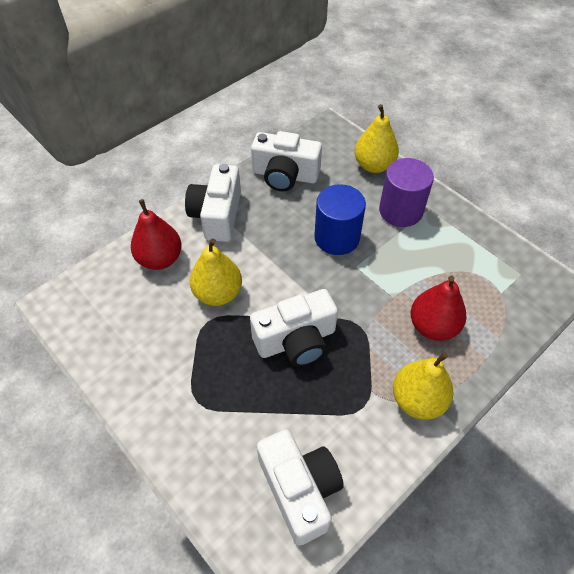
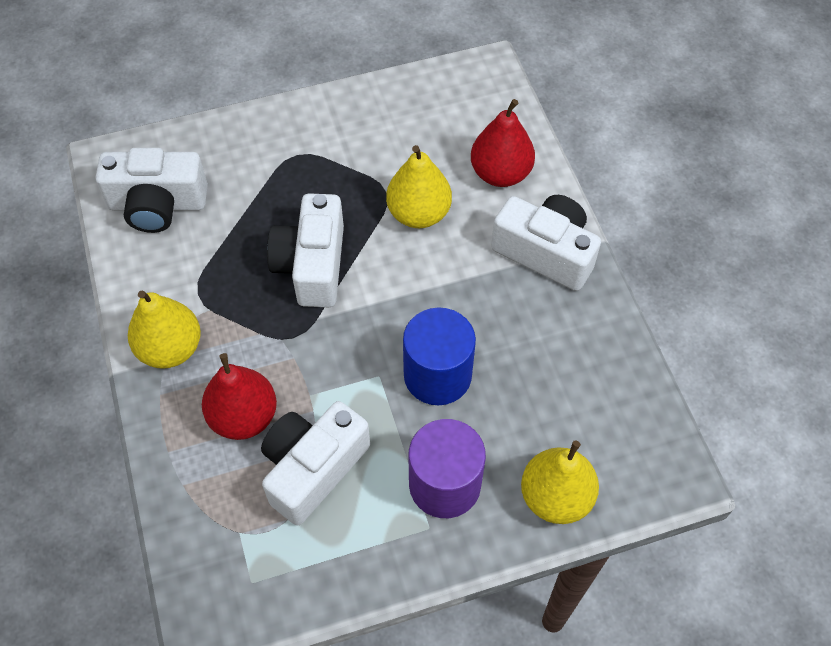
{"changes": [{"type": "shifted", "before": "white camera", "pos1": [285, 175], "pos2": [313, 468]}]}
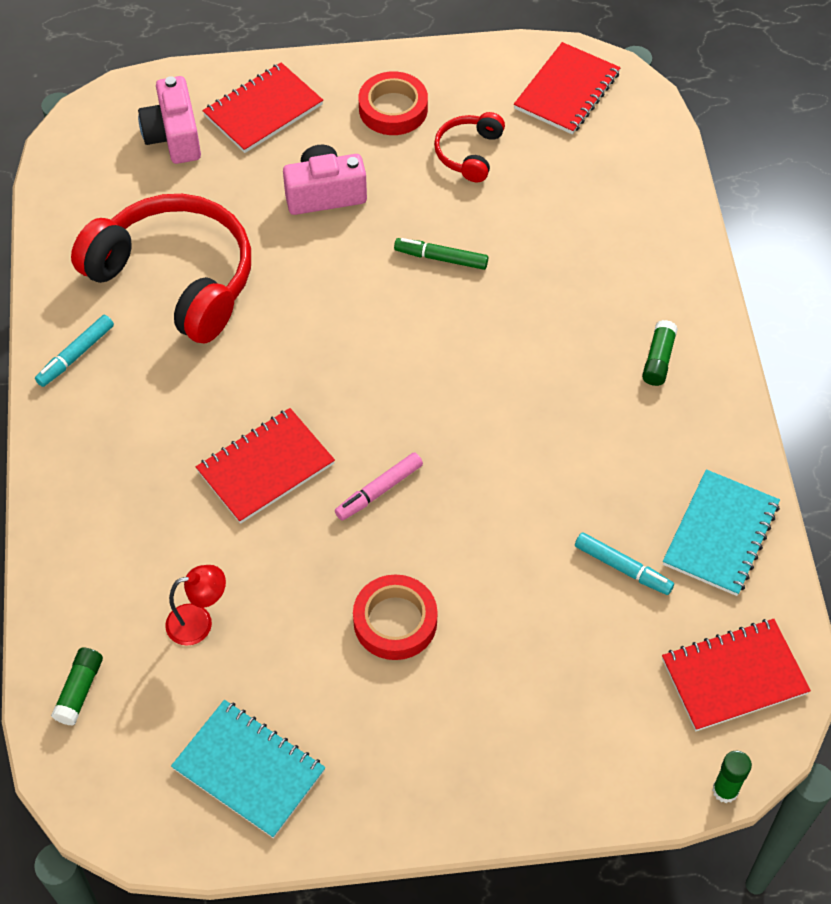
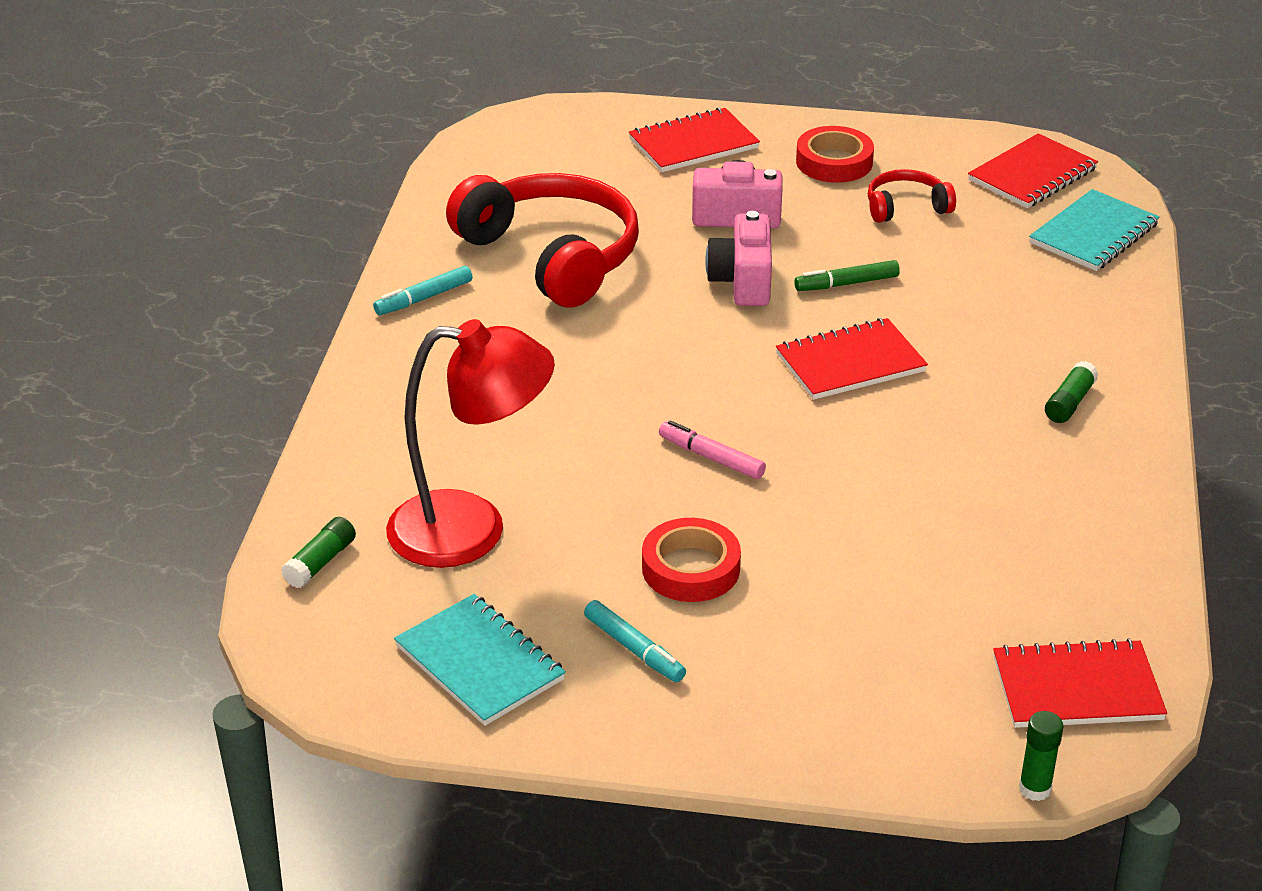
{"changes": [{"type": "shifted", "before": "pink camera", "pos1": [174, 136], "pos2": [742, 281]}, {"type": "rotated", "before": "red headphones", "pos1": [469, 153], "pos2": [906, 207], "turn": 45}, {"type": "rotated", "before": "green marker", "pos1": [441, 258], "pos2": [846, 284], "turn": -45}, {"type": "shifted", "before": "red notebook", "pos1": [265, 467], "pos2": [850, 363]}, {"type": "rotated", "before": "pink marker", "pos1": [379, 491], "pos2": [711, 457], "turn": 60}, {"type": "shifted", "before": "turquoise notebook", "pos1": [720, 534], "pos2": [1093, 234]}, {"type": "shifted", "before": "turquoise marker", "pos1": [623, 568], "pos2": [634, 649]}, {"type": "scaled", "before": "red lamp", "pos1": [199, 622], "pos2": [472, 530], "scale": 2.2}]}
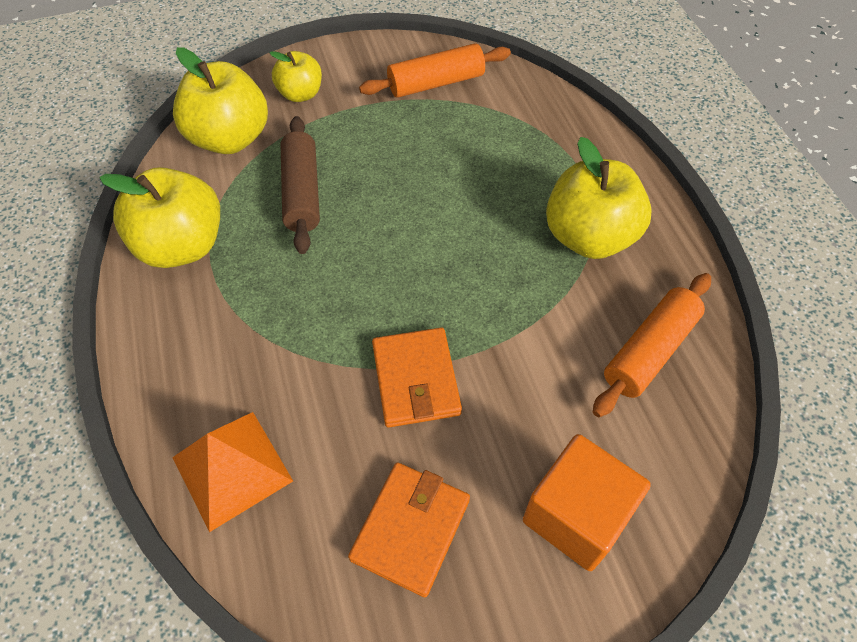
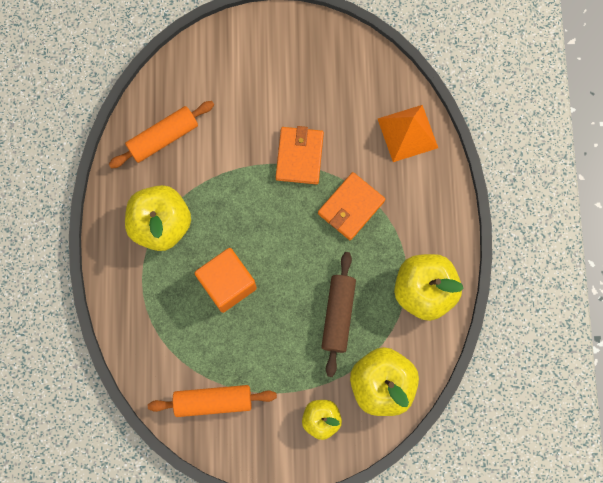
{"changes": [{"type": "shifted", "before": "orange cube", "pos1": [576, 515], "pos2": [227, 284]}, {"type": "shifted", "before": "orange wallet", "pos1": [410, 529], "pos2": [351, 207]}]}
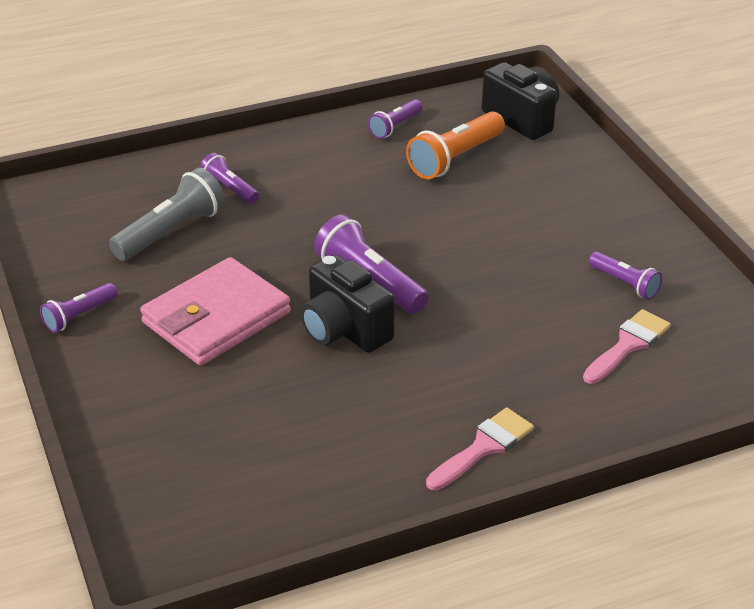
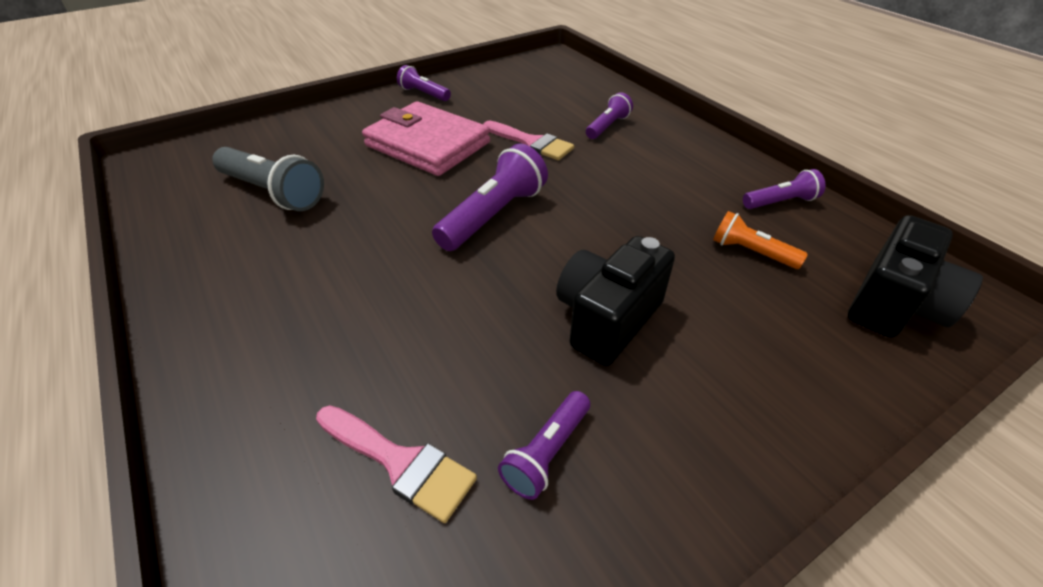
{"changes": [{"type": "rotated", "before": "purple flashlight", "pos1": [395, 127], "pos2": [780, 202], "turn": 135}, {"type": "scaled", "before": "orange flashlight", "pos1": [455, 158], "pos2": [751, 252], "scale": 0.59}, {"type": "shifted", "before": "grey flashlight", "pos1": [171, 232], "pos2": [273, 192]}, {"type": "shifted", "before": "black camera", "pos1": [344, 330], "pos2": [607, 319]}, {"type": "shifted", "before": "pink brush", "pos1": [484, 447], "pos2": [532, 143]}]}
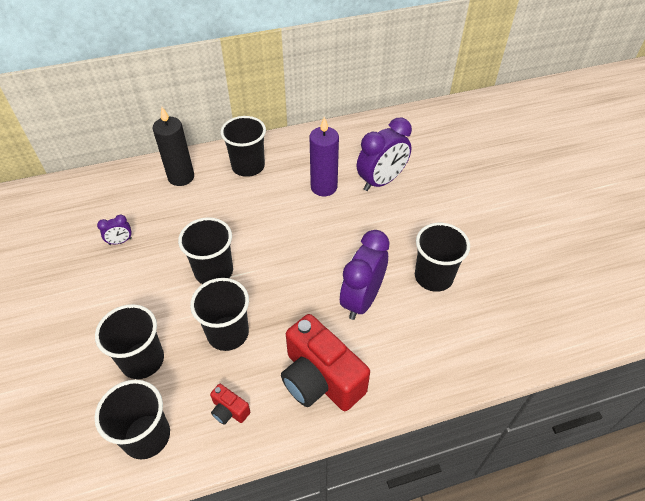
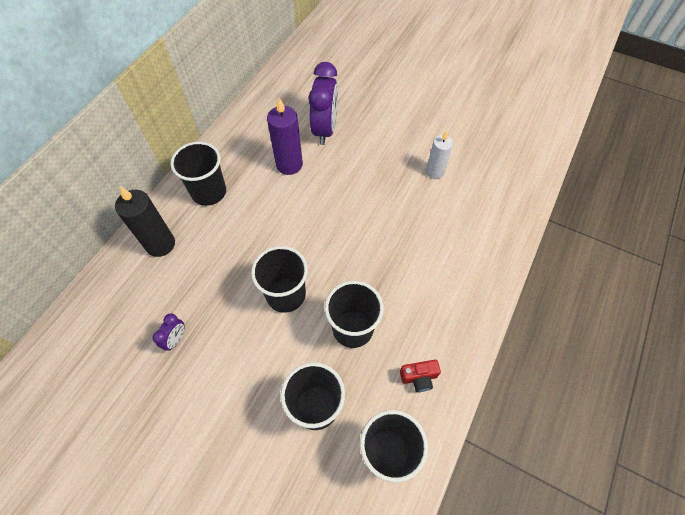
{"changes": [{"type": "swapped", "before": "black cup", "after": "white candle", "pos1": [433, 277], "pos2": [434, 172]}, {"type": "gone", "before": "purple clock", "pos1": [362, 299]}, {"type": "gone", "before": "red camera", "pos1": [320, 379]}]}
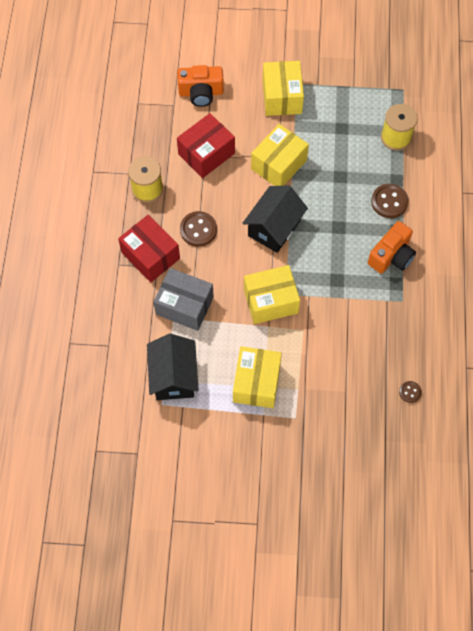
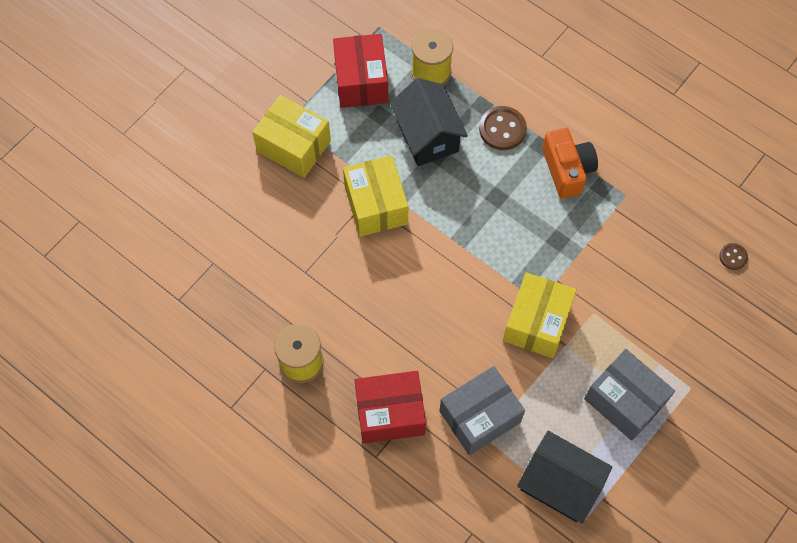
{"changes": [{"type": "gone", "before": "orange camera", "pos1": [201, 93]}, {"type": "shifted", "before": "red box", "pos1": [206, 154], "pos2": [361, 81]}, {"type": "shifted", "before": "black house", "pos1": [274, 228], "pos2": [427, 136]}, {"type": "gone", "before": "brown button", "pos1": [198, 229]}, {"type": "repainted", "before": "yellow box", "after": "grey box", "pos1": [256, 383], "pos2": [624, 401]}]}
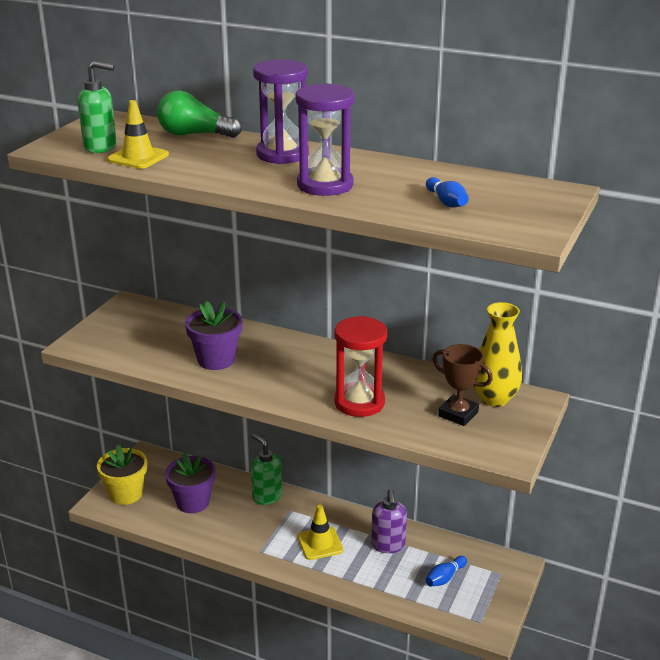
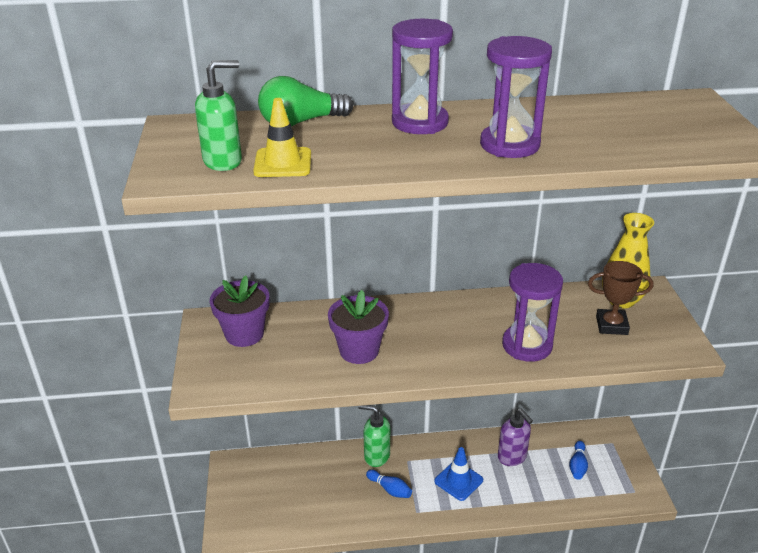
{"changes": [{"type": "shifted", "before": "blue bowling pin", "pos1": [446, 202], "pos2": [390, 489]}, {"type": "repainted", "before": "red hourglass", "after": "purple hourglass", "pos1": [359, 402], "pos2": [527, 345]}, {"type": "gone", "before": "yellow flower pot", "pos1": [126, 494]}, {"type": "shifted", "before": "purple flower pot", "pos1": [193, 502], "pos2": [244, 334]}, {"type": "repainted", "before": "yellow traffic cone", "after": "blue traffic cone", "pos1": [320, 543], "pos2": [458, 481]}]}
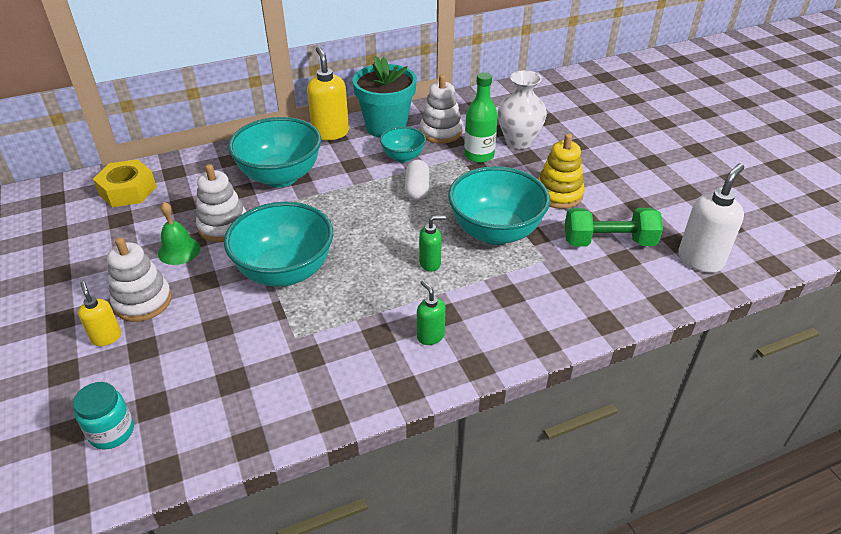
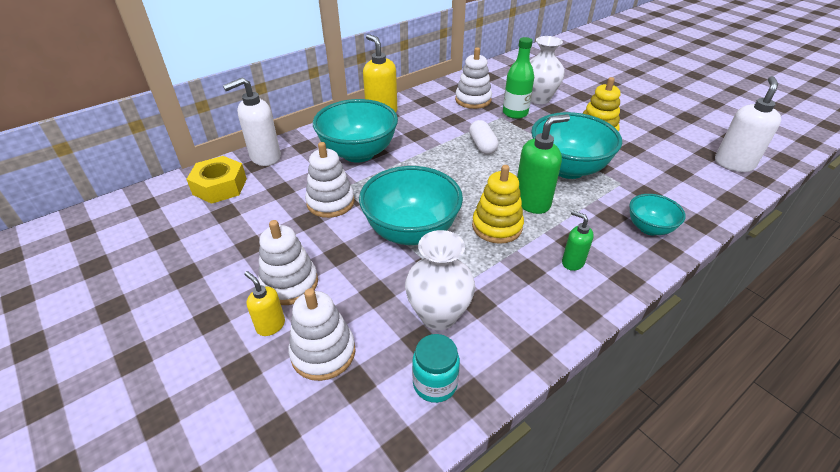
{"changes": [{"type": "gone", "before": "turquoise flower pot", "pos1": [386, 127]}, {"type": "shifted", "before": "turquoise bowl", "pos1": [403, 157], "pos2": [649, 228]}, {"type": "gone", "before": "green bell", "pos1": [179, 250]}, {"type": "gone", "before": "green dumbbell", "pos1": [608, 242]}, {"type": "scaled", "before": "green soap dispenser", "pos1": [430, 263], "pos2": [532, 202], "scale": 1.76}, {"type": "shifted", "before": "turquoise jar", "pos1": [112, 432], "pos2": [435, 384]}, {"type": "new", "after": "white soap dispenser", "pos2": [265, 157]}, {"type": "new", "after": "yellow stacking toy", "pos2": [497, 226]}, {"type": "new", "after": "white vase", "pos2": [438, 315]}, {"type": "new", "after": "white stacking toy", "pos2": [323, 352]}]}
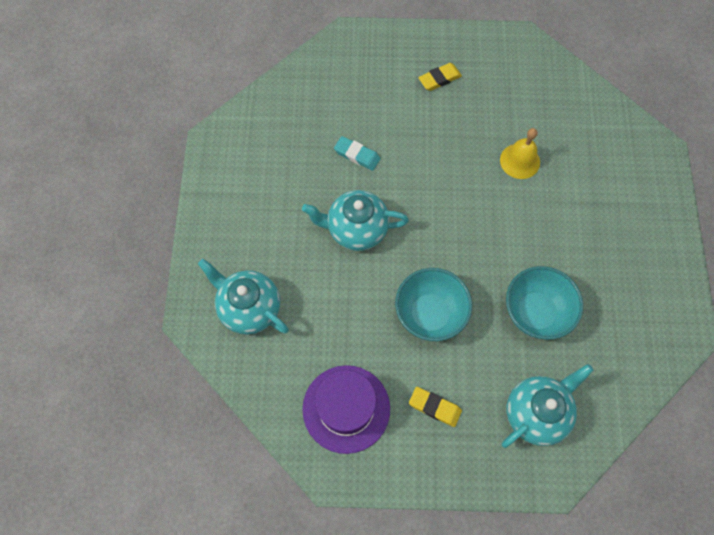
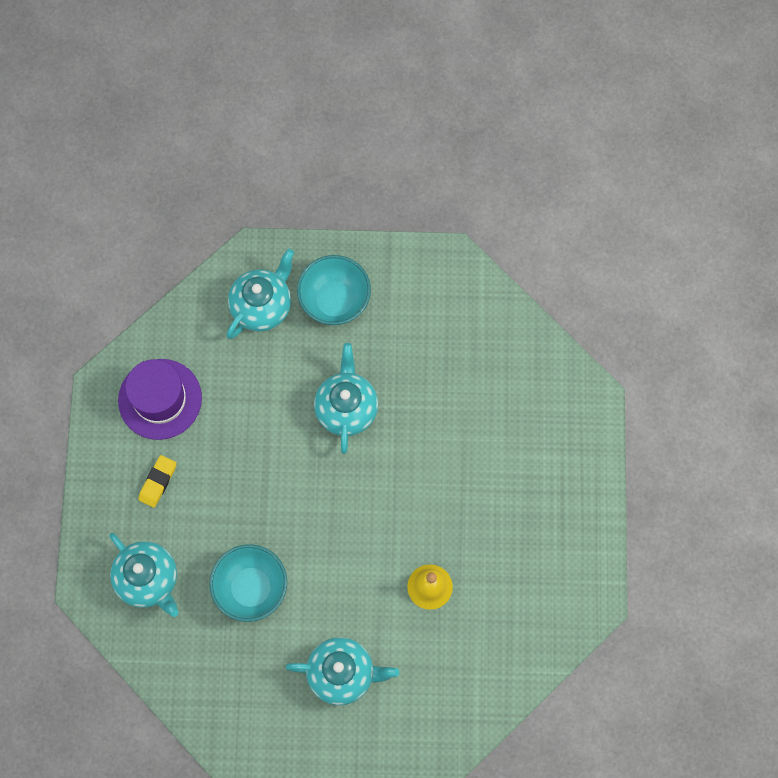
{"changes": [{"type": "gone", "before": "yellow eraser", "pos1": [439, 79]}, {"type": "gone", "before": "turquoise eraser", "pos1": [357, 155]}, {"type": "shifted", "before": "turquoise bowl", "pos1": [430, 314], "pos2": [335, 301]}, {"type": "new", "after": "turquoise teapot", "pos2": [342, 673]}]}
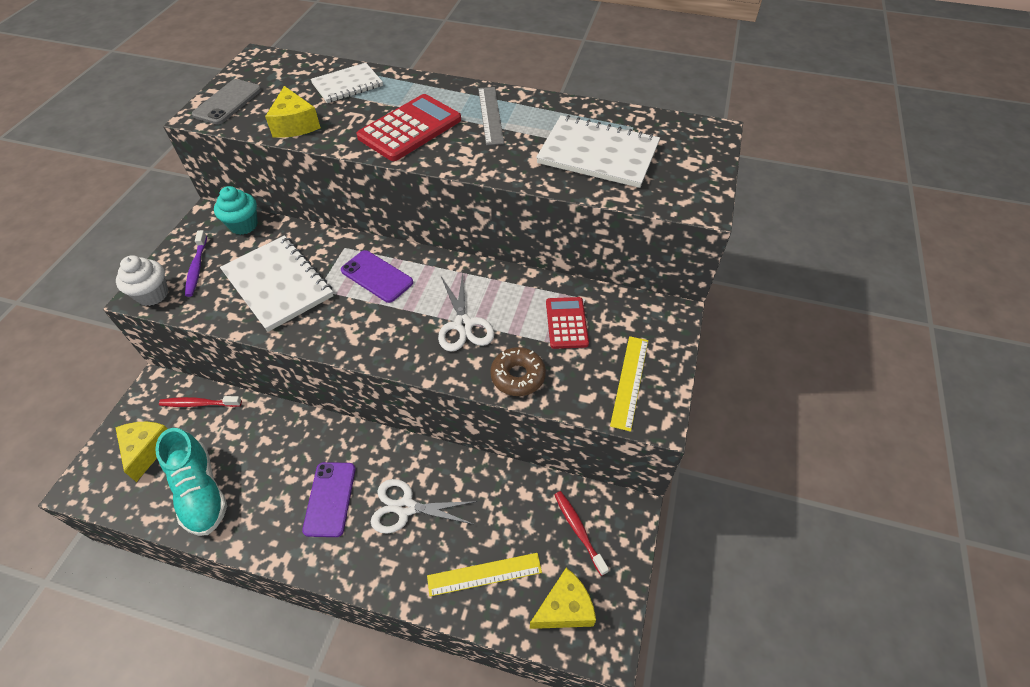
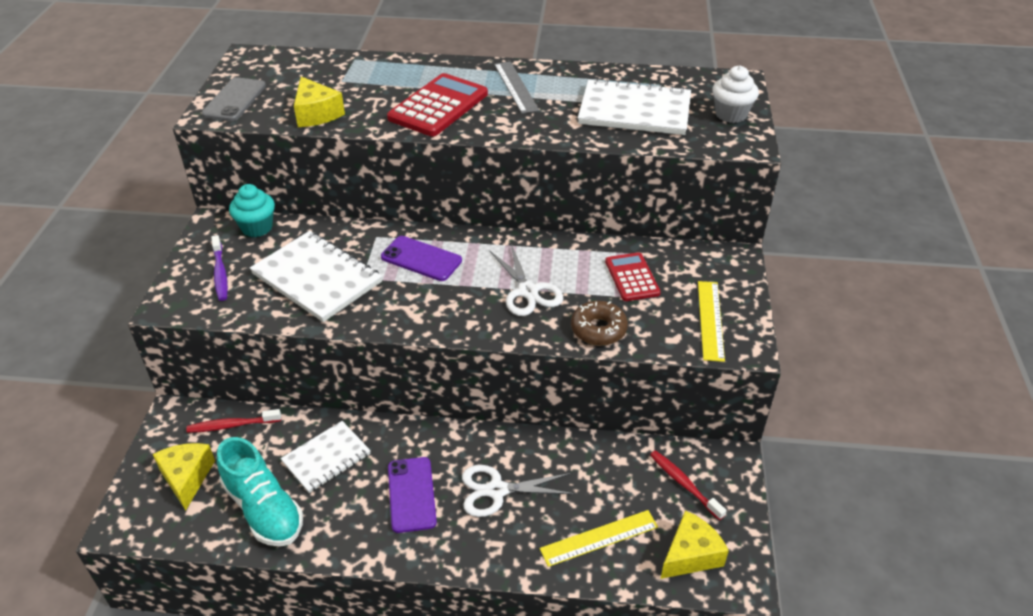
{"changes": [{"type": "shifted", "before": "white notebook", "pos1": [347, 85], "pos2": [326, 458]}, {"type": "shifted", "before": "white cupcake", "pos1": [153, 294], "pos2": [731, 114]}]}
